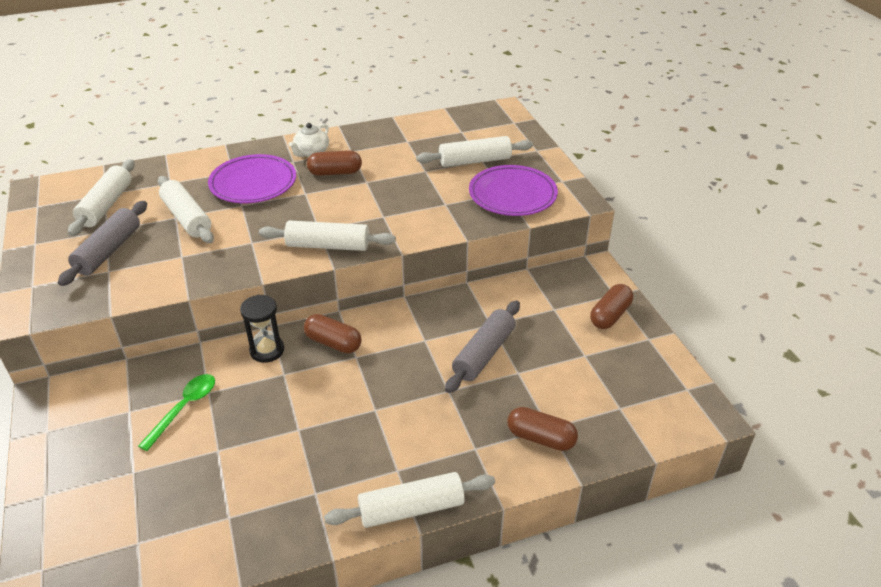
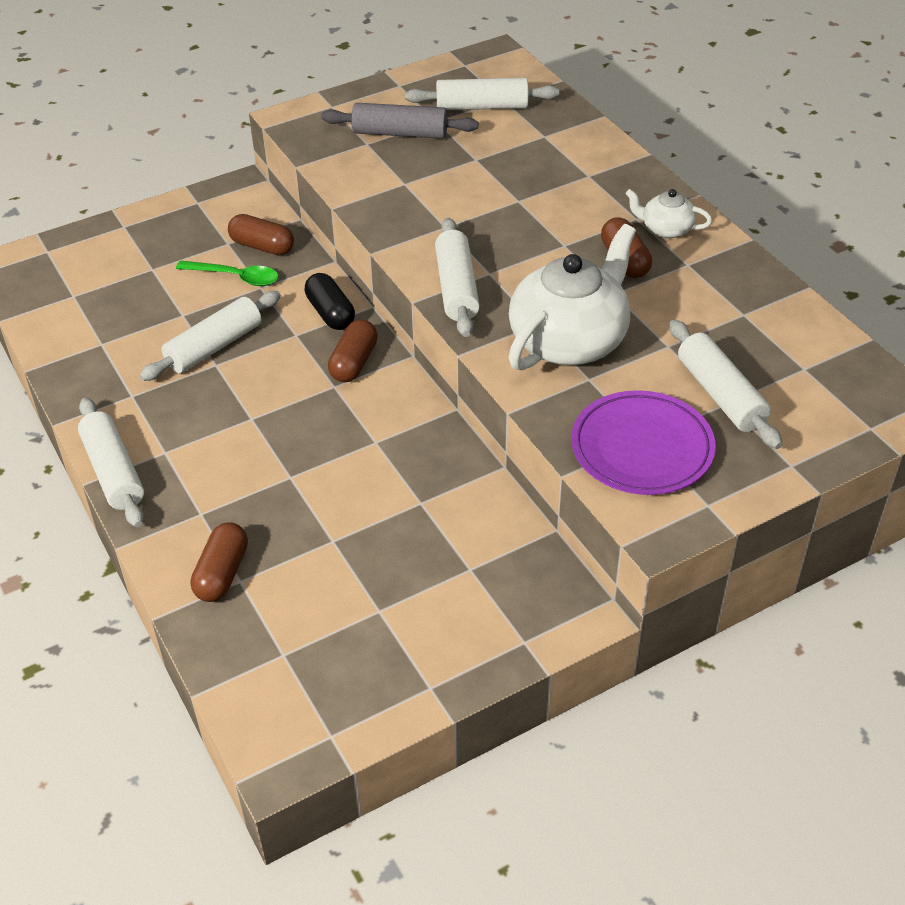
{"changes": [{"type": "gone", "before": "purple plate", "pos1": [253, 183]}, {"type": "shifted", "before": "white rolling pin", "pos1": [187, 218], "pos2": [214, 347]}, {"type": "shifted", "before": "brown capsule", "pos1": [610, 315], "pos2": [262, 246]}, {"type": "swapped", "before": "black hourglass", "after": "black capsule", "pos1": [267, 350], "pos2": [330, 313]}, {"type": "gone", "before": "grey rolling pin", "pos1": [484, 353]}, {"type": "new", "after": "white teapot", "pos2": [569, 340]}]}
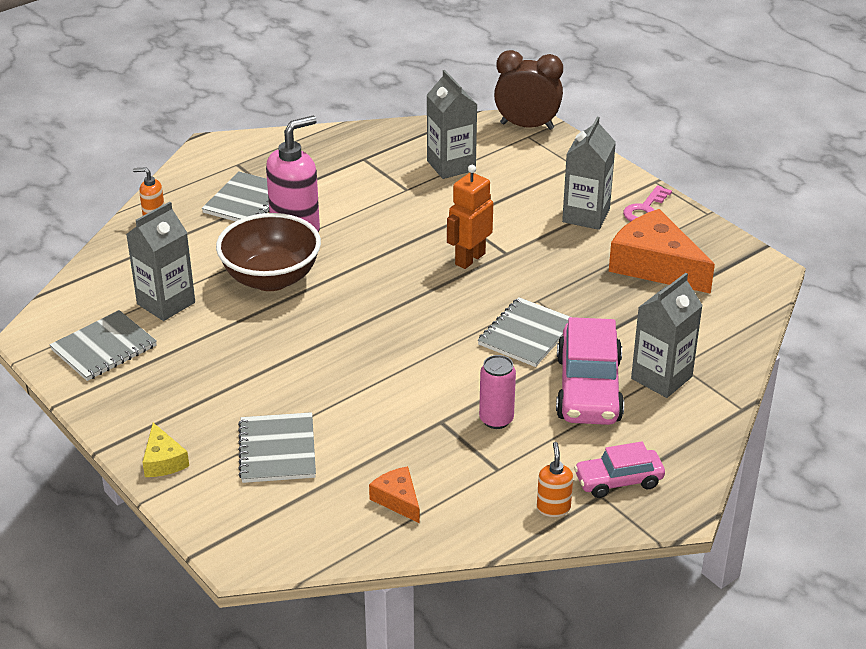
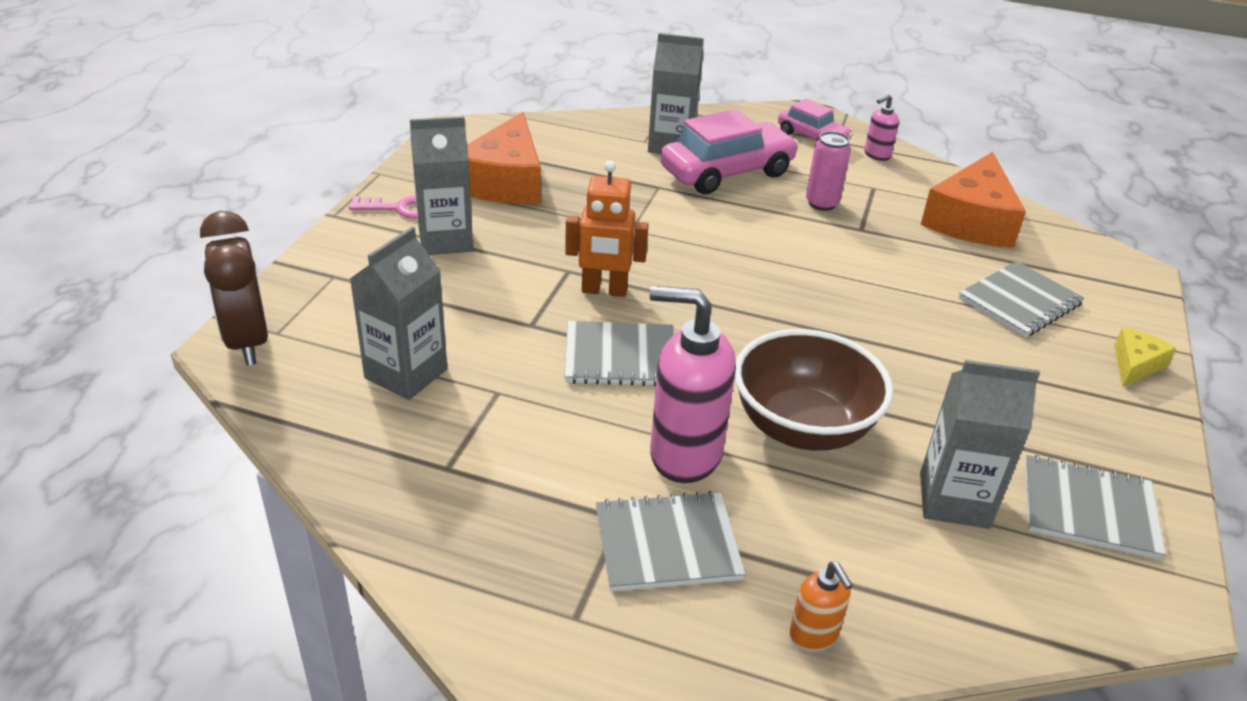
{"changes": [{"type": "shifted", "before": "grey notebook", "pos1": [526, 334], "pos2": [620, 357]}, {"type": "repainted", "before": "orange soap dispenser", "after": "pink soap dispenser", "pos1": [553, 508], "pos2": [876, 155]}, {"type": "scaled", "before": "orange cheese", "pos1": [397, 500], "pos2": [971, 220], "scale": 2.05}]}
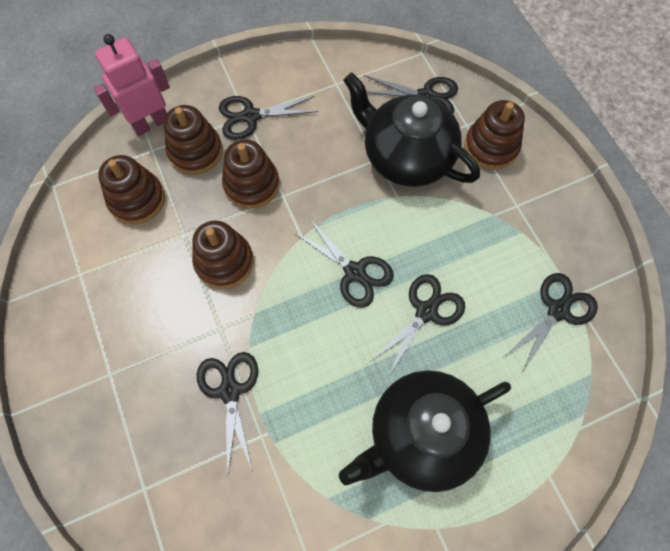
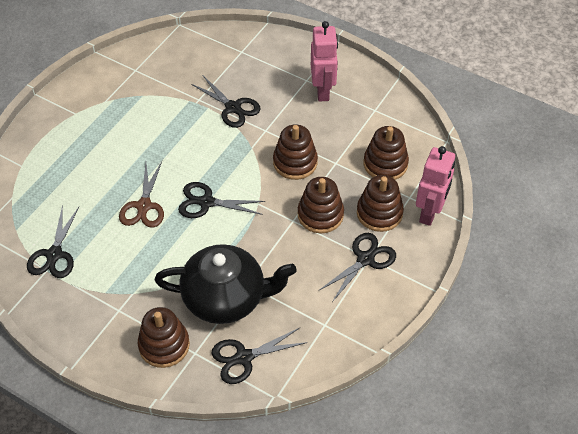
{"changes": [{"type": "repainted", "before": "black scissors", "after": "brown scissors", "pos1": [426, 312], "pos2": [144, 206]}, {"type": "gone", "before": "black teapot", "pos1": [421, 434]}, {"type": "new", "after": "pink robot", "pos2": [323, 91]}]}
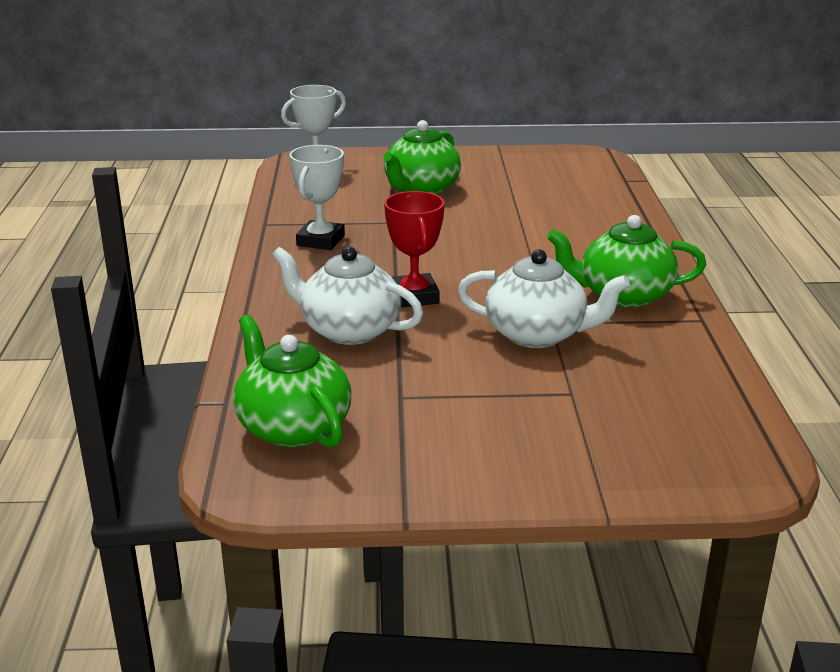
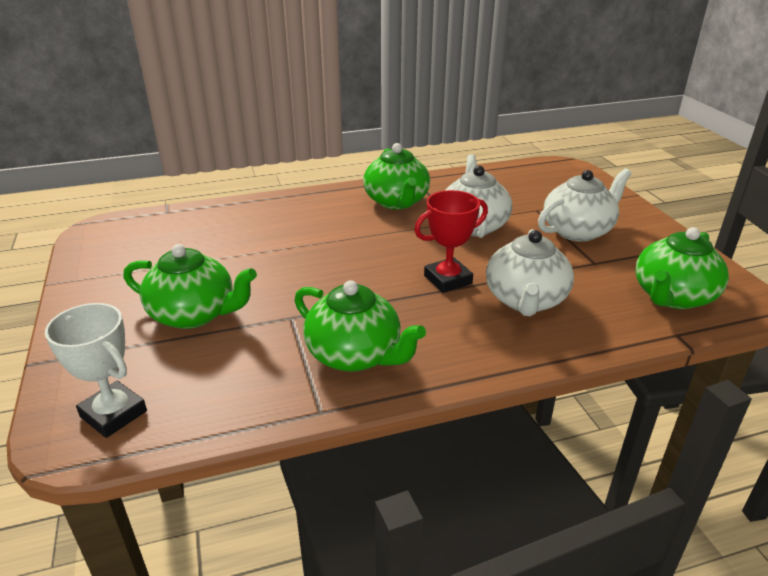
{"changes": [{"type": "swapped", "before": "white trophy", "after": "green teapot", "pos1": [320, 241], "pos2": [355, 355]}, {"type": "new", "after": "white teapot", "pos2": [578, 231]}]}
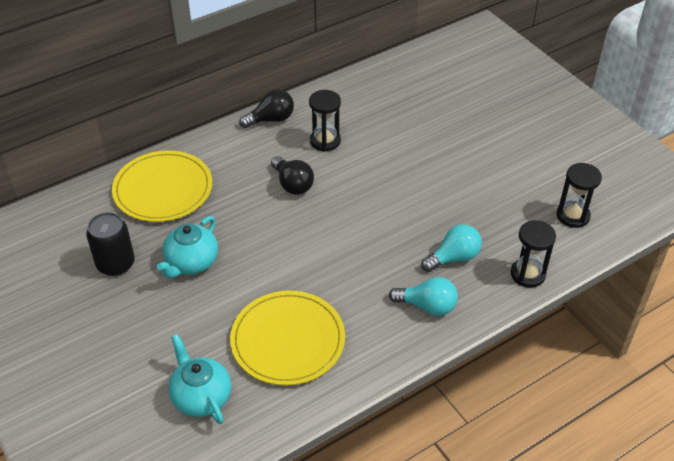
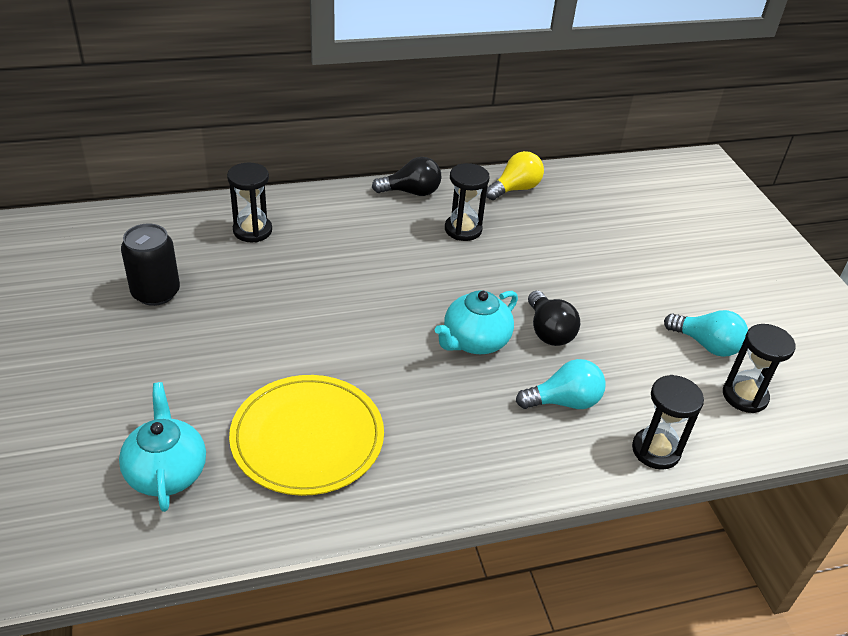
{"changes": [{"type": "swapped", "before": "yellow plate", "after": "black hourglass", "pos1": [163, 189], "pos2": [252, 231]}, {"type": "shifted", "before": "black light bulb", "pos1": [292, 184], "pos2": [548, 331]}, {"type": "shifted", "before": "turquoise teapot", "pos1": [191, 262], "pos2": [474, 341]}, {"type": "shifted", "before": "turquoise light bulb", "pos1": [427, 306], "pos2": [706, 345]}, {"type": "new", "after": "yellow light bulb", "pos2": [515, 189]}]}
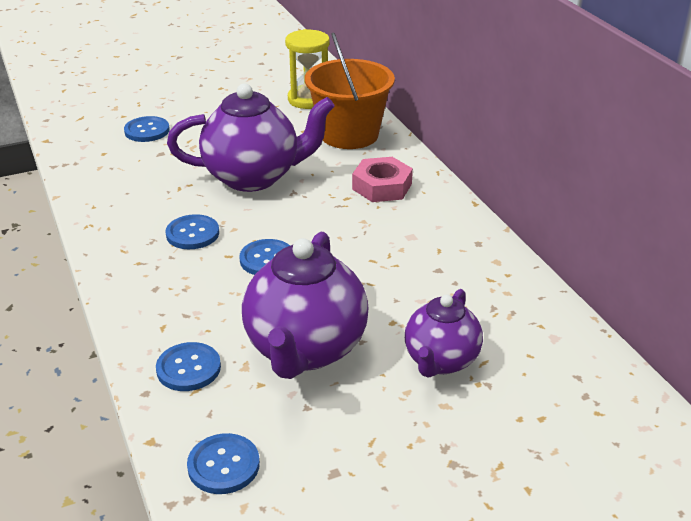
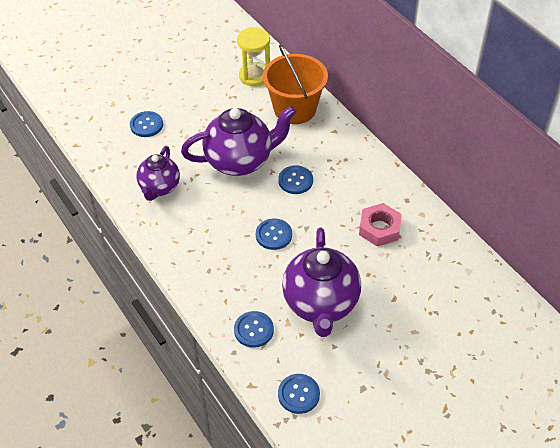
{"changes": [{"type": "shifted", "before": "pink nut", "pos1": [382, 186], "pos2": [379, 228]}, {"type": "shifted", "before": "blue button", "pos1": [192, 234], "pos2": [295, 181]}, {"type": "shifted", "before": "purple teapot", "pos1": [441, 361], "pos2": [159, 188]}]}
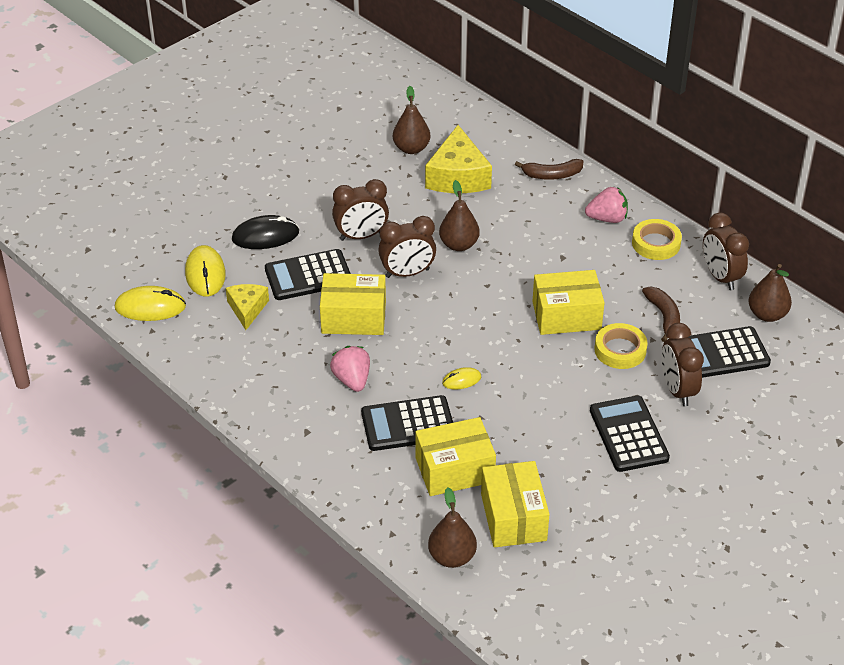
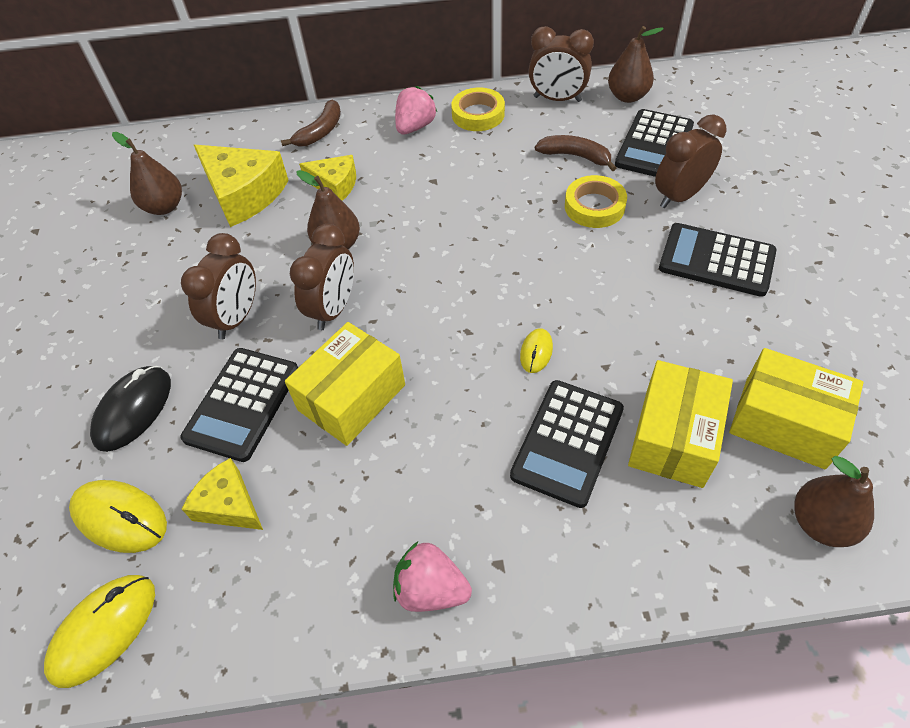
{"changes": [{"type": "gone", "before": "yellow box", "pos1": [566, 315]}, {"type": "rotated", "before": "brown clock", "pos1": [677, 390], "pos2": [679, 196], "turn": 120}, {"type": "shifted", "before": "pink strawberry", "pos1": [352, 380], "pos2": [431, 589]}, {"type": "new", "after": "yellow cheese", "pos2": [335, 185]}]}
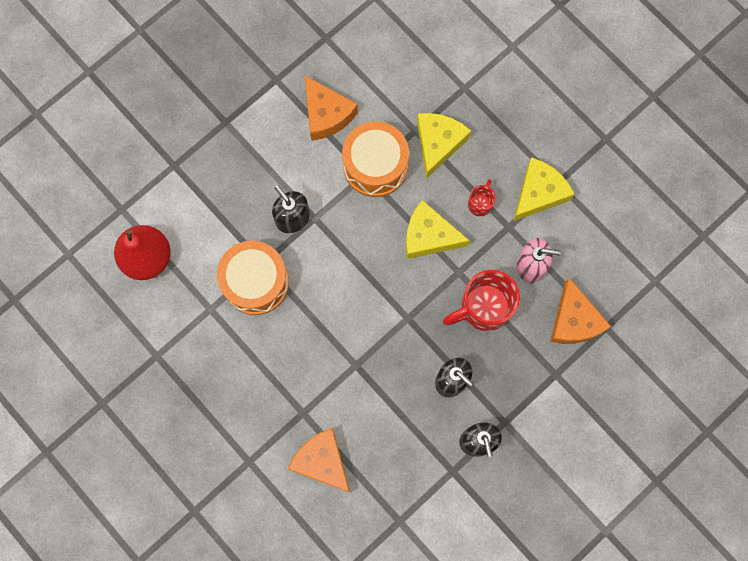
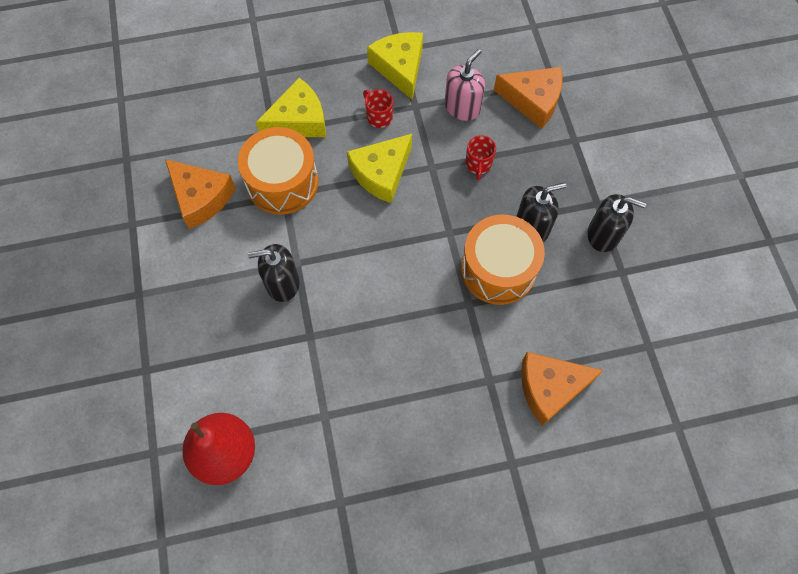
{"changes": [{"type": "rotated", "before": "orange cheese", "pos1": [326, 114], "pos2": [201, 198], "turn": 45}, {"type": "rotated", "before": "yellow cheese", "pos1": [438, 143], "pos2": [298, 120], "turn": 105}, {"type": "shifted", "before": "orange drum", "pos1": [256, 282], "pos2": [498, 269]}, {"type": "scaled", "before": "red mug", "pos1": [483, 308], "pos2": [478, 165], "scale": 0.5}]}
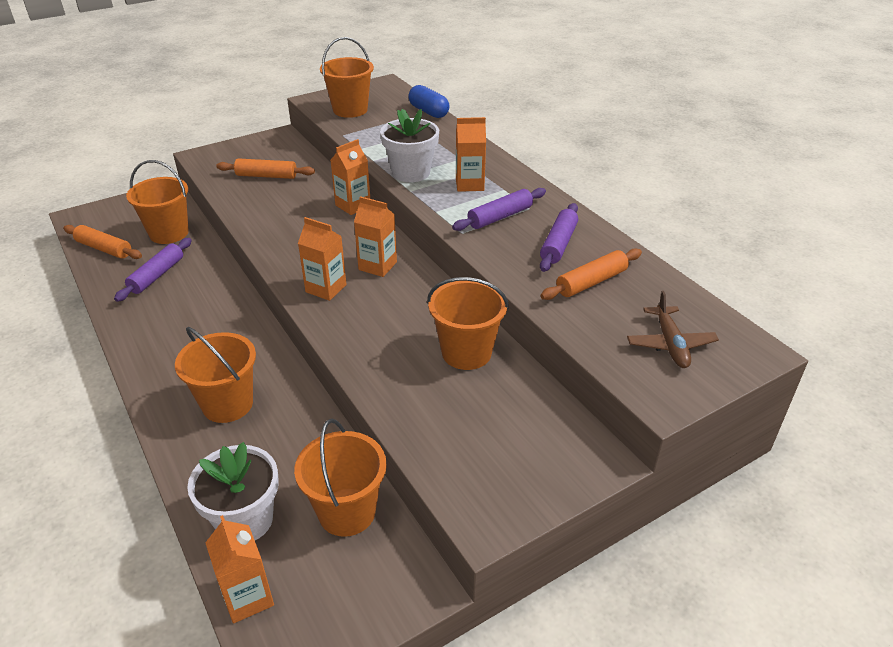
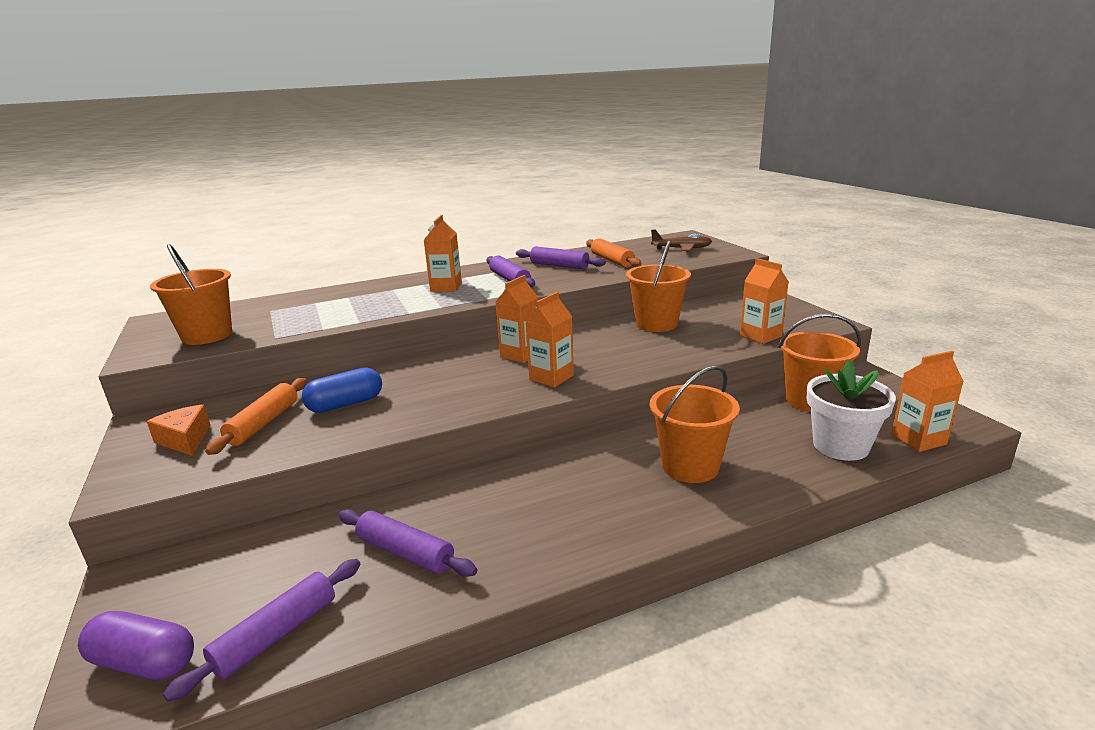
{"changes": [{"type": "shifted", "before": "blue capsule", "pos1": [428, 112], "pos2": [345, 404]}, {"type": "gone", "before": "white flower pot", "pos1": [411, 172]}, {"type": "shifted", "before": "orange carton", "pos1": [353, 206], "pos2": [760, 336]}, {"type": "gone", "before": "orange bucket", "pos1": [169, 233]}, {"type": "repainted", "before": "orange rolling pin", "after": "purple rolling pin", "pos1": [104, 249], "pos2": [276, 634]}, {"type": "new", "after": "orange cheese", "pos2": [185, 439]}, {"type": "new", "after": "purple capsule", "pos2": [144, 662]}]}
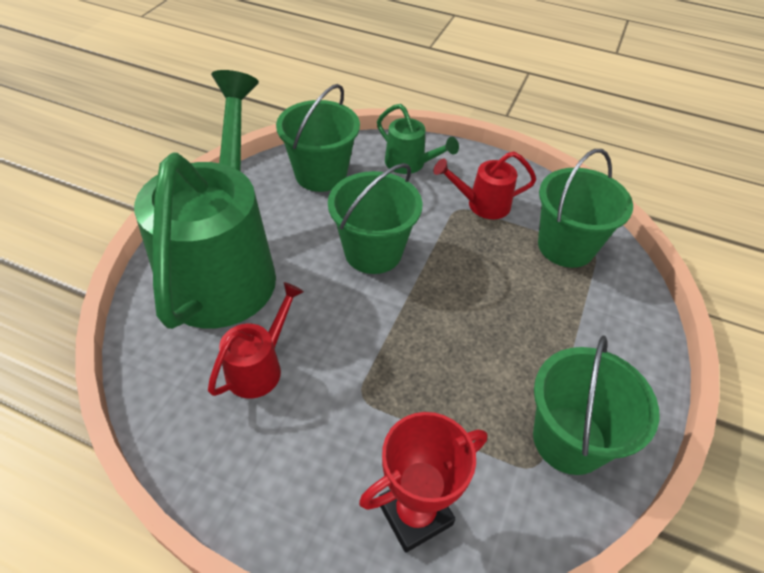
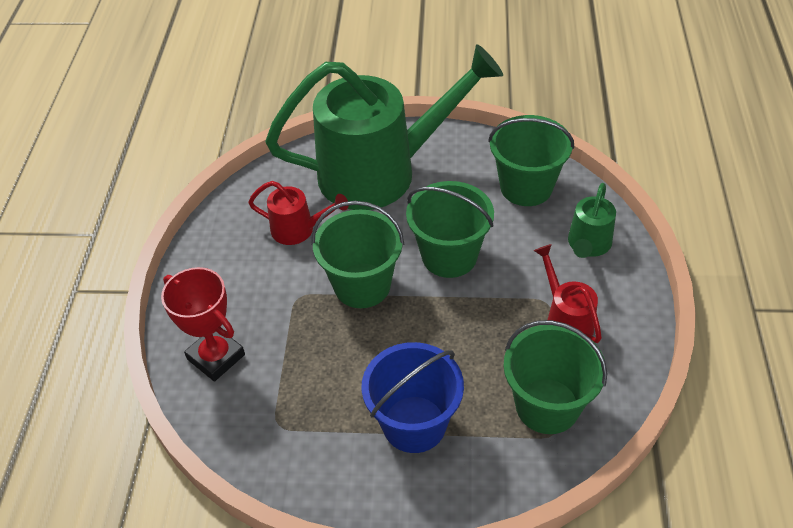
{"changes": [{"type": "shifted", "before": "green bucket", "pos1": [569, 439], "pos2": [362, 285]}, {"type": "new", "after": "blue bucket", "pos2": [414, 424]}]}
